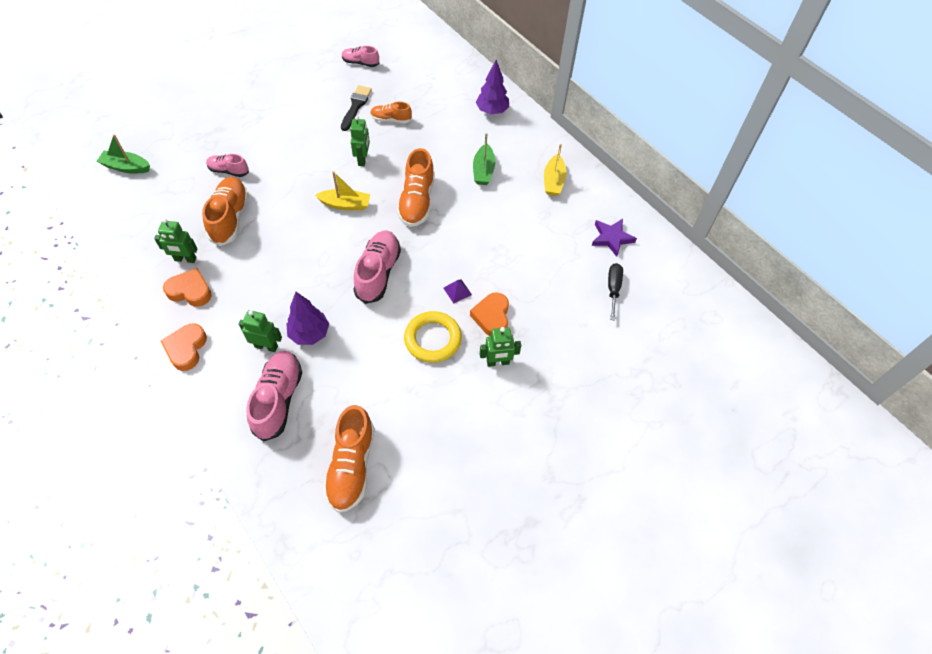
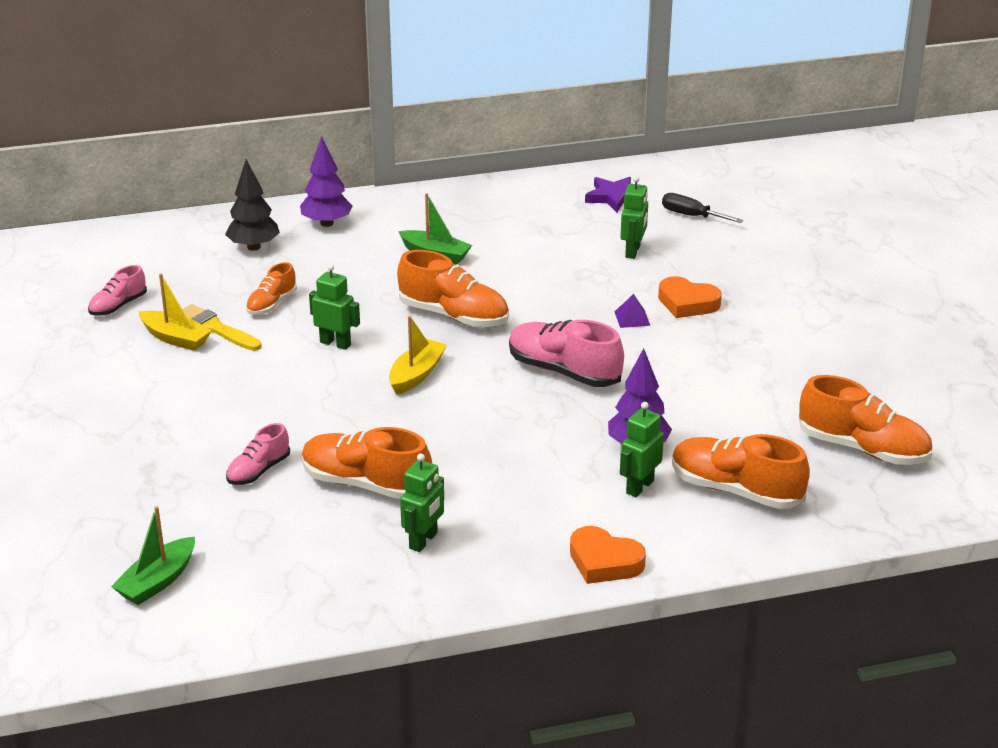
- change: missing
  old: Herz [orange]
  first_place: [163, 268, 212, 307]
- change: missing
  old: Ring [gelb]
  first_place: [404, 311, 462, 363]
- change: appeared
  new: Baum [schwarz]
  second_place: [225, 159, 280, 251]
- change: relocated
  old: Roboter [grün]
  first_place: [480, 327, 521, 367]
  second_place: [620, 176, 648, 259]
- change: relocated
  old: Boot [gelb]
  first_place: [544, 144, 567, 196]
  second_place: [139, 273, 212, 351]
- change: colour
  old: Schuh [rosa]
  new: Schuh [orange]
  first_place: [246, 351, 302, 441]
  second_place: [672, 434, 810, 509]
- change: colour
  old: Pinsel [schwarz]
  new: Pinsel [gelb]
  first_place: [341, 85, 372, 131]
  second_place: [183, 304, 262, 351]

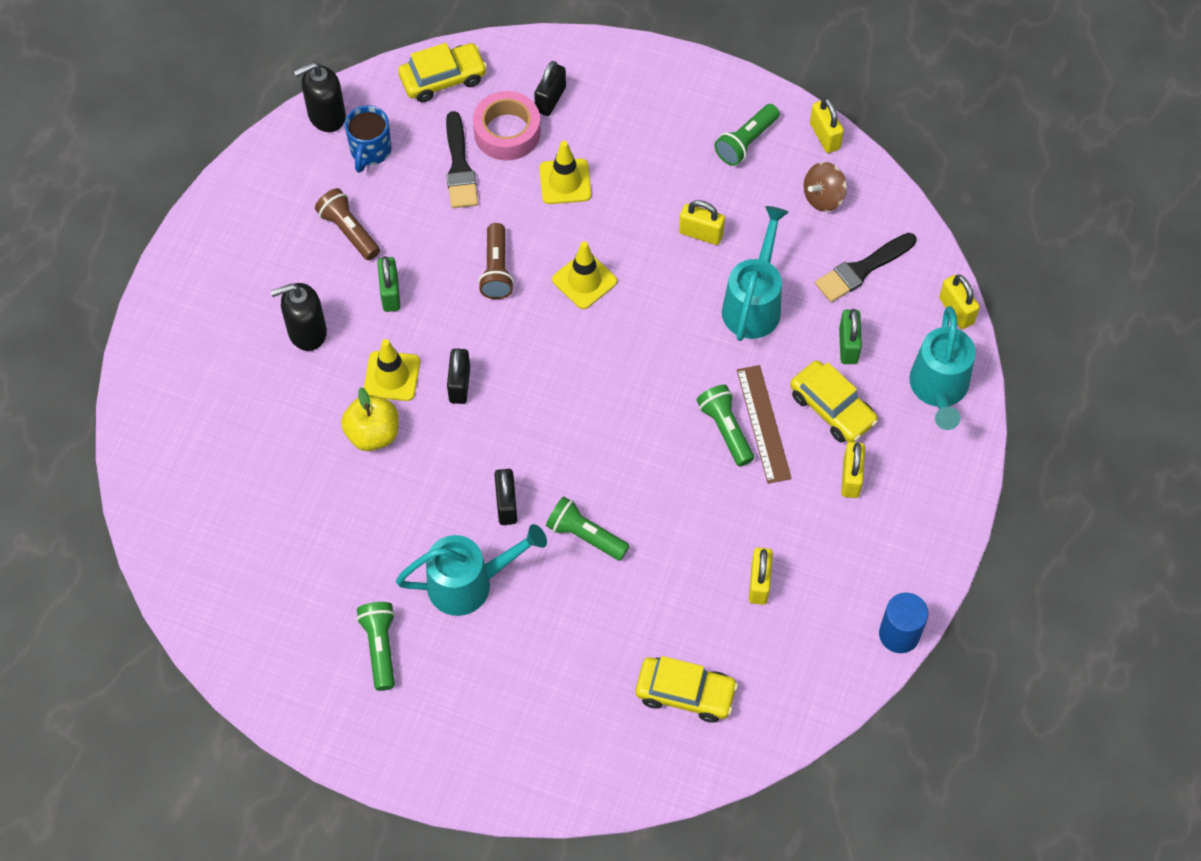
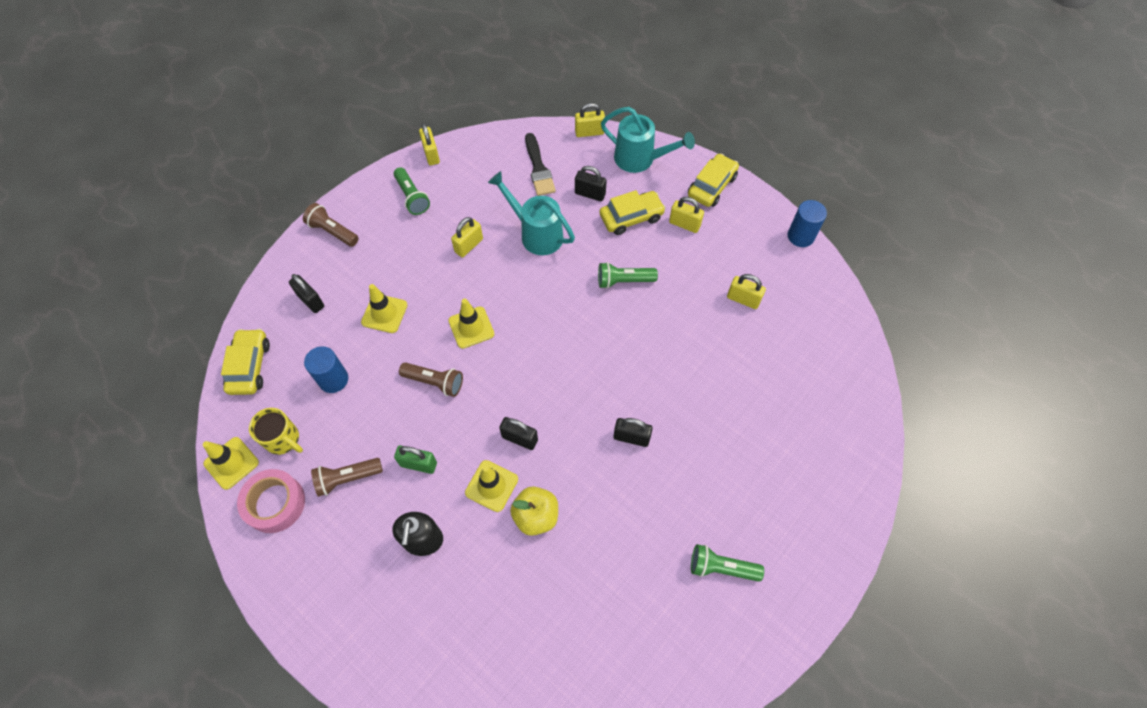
- change: missing
  old: Gießkanne [türkis]
  first_place: [396, 524, 547, 616]
- change: missing
  old: Taschenlampe [grün]
  first_place: [546, 496, 629, 561]
- change: missing
  old: Lineal [braun]
  first_place: [737, 365, 792, 484]
- change: missing
  old: Kreisel [braun]
  first_place: [804, 162, 847, 212]
- change: appeared
  new: Taschenlampe [braun]
  second_place: [303, 203, 359, 247]
- change: relocated
  old: Klebeband [rosa]
  first_place: [473, 91, 541, 161]
  second_place: [237, 469, 305, 533]
- change: relocated
  old: Auto [gelb]
  first_place: [636, 656, 738, 723]
  second_place: [688, 154, 739, 207]
- change: exchanged
  old: Seifenspender [schwarz]
  new: Leitkegel [gelb]
  first_place: [294, 62, 346, 132]
  second_place: [203, 437, 259, 490]
- change: exchanged
  old: Pinsel [schwarz]
  new: Vollzylinder [blau]
  first_place: [446, 111, 478, 208]
  second_place: [304, 346, 348, 393]
- change: colour
  old: Tasse [blau]
  new: Tasse [gelb]
  first_place: [345, 105, 391, 173]
  second_place: [249, 408, 303, 455]
- change: colour
  old: Vorhängeschloss [grün]
  new: Vorhängeschloss [schwarz]
  first_place: [839, 309, 862, 364]
  second_place: [575, 166, 607, 201]
- change: spun
  old: Vorhängeschloss [gelb]
  first_place: [810, 98, 844, 153]
  second_place: [419, 123, 440, 165]
  degrees: 75

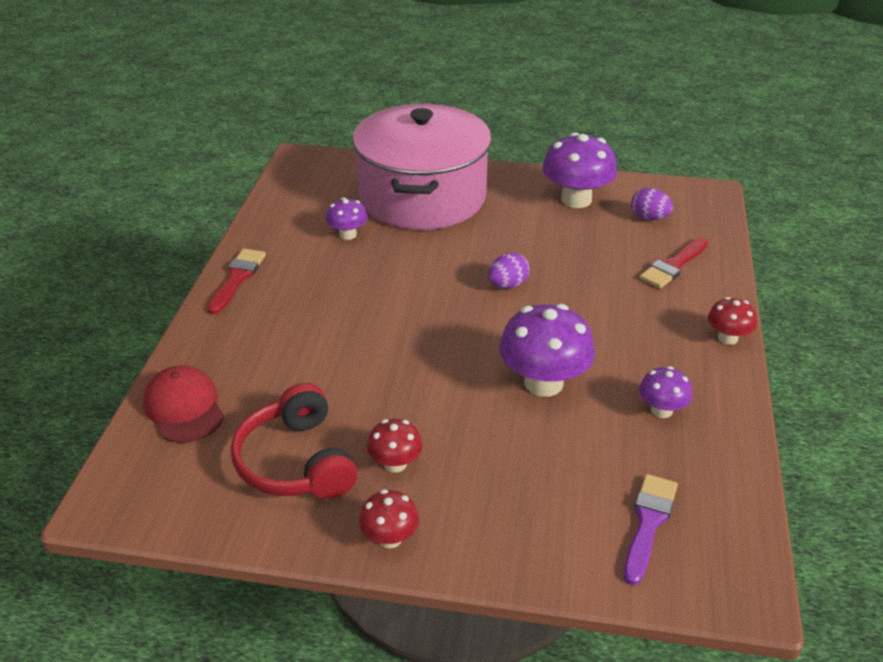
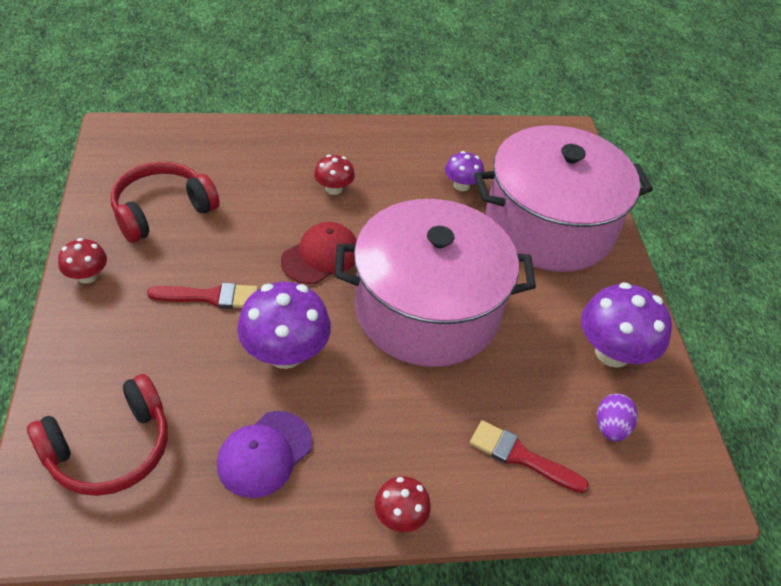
- change: relocated
  old: Kappe [rot]
  first_place: [143, 365, 224, 443]
  second_place: [281, 222, 357, 284]
- change: relocated
  old: Pinsel [rot]
  first_place: [207, 249, 266, 314]
  second_place: [147, 283, 258, 309]
- change: relocated
  old: Pilz [rot]
  first_place: [367, 419, 423, 473]
  second_place: [314, 155, 355, 195]
- change: exchanged
  old: Ei [lila]
  new: Kochtopf [rosa]
  first_place: [488, 253, 530, 289]
  second_place: [335, 199, 536, 367]
- change: exchanged
  old: Pinsel [lila]
  new: Kopfhörer [rot]
  first_place: [624, 474, 678, 585]
  second_place: [27, 374, 168, 496]
- change: exchanged
  old: Pilz [lila]
  new: Kappe [lila]
  first_place: [639, 366, 692, 418]
  second_place: [217, 411, 313, 498]

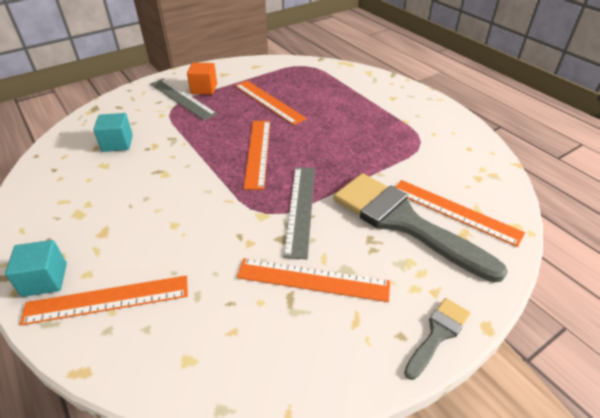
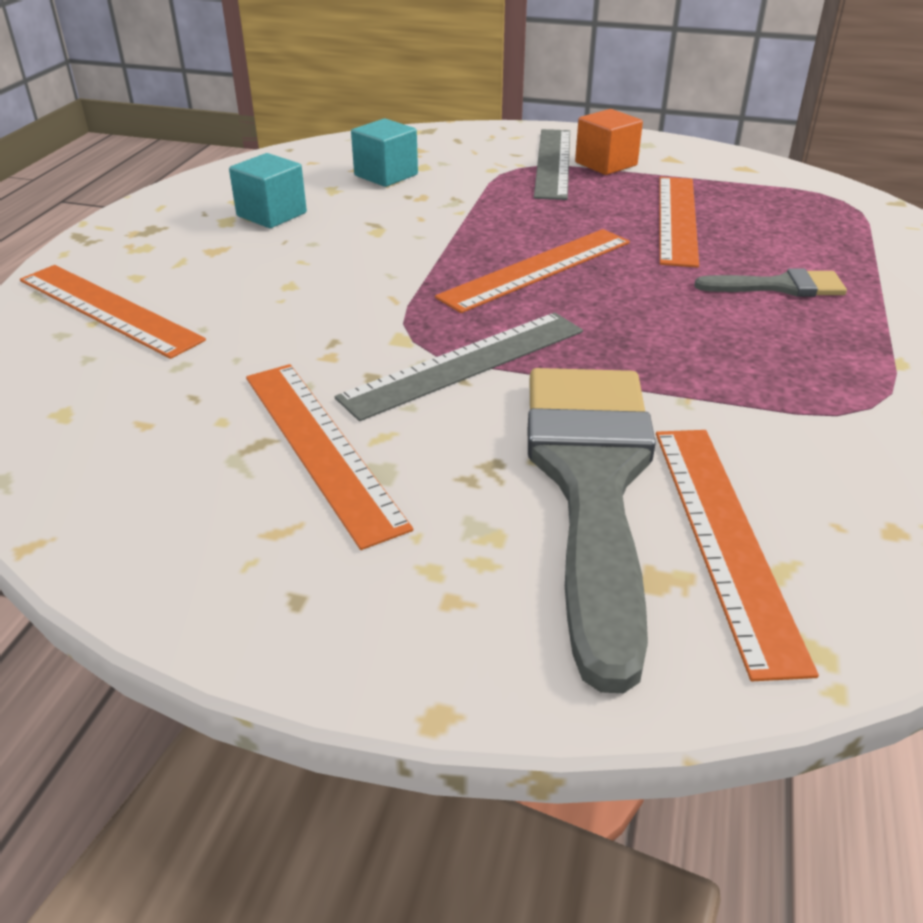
- change: relocated
  old: Kubus [türkis]
  first_place: [5, 240, 67, 297]
  second_place: [229, 153, 307, 228]
- change: relocated
  old: Pinsel [grau]
  first_place: [404, 298, 470, 380]
  second_place: [694, 268, 847, 297]

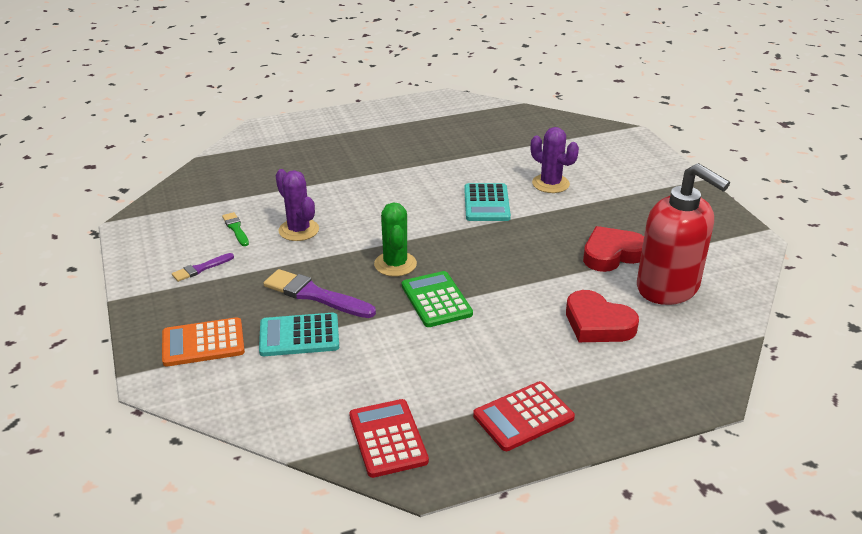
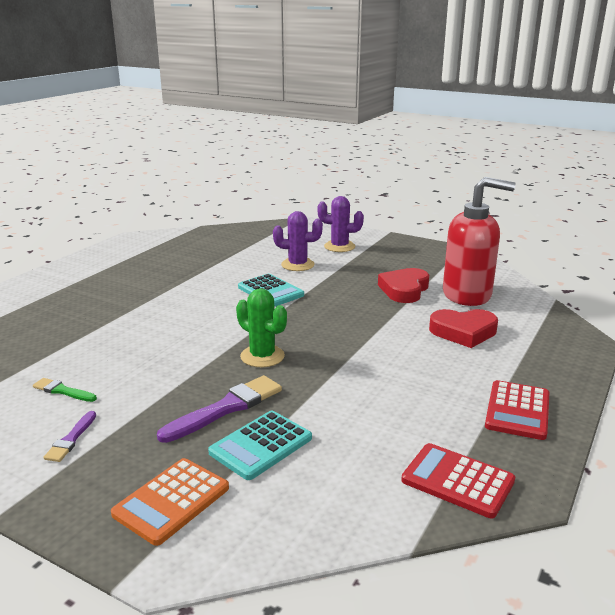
- change: missing
  old: Taschenrechner [grün]
  first_place: [402, 271, 473, 327]
- change: relocated
  old: Kaktus [lila]
  first_place: [276, 169, 319, 241]
  second_place: [317, 196, 364, 252]
- change: spun
  old: Pinsel [lila]
  first_place: [263, 269, 376, 318]
  second_place: [157, 375, 282, 443]
  degrees: 150

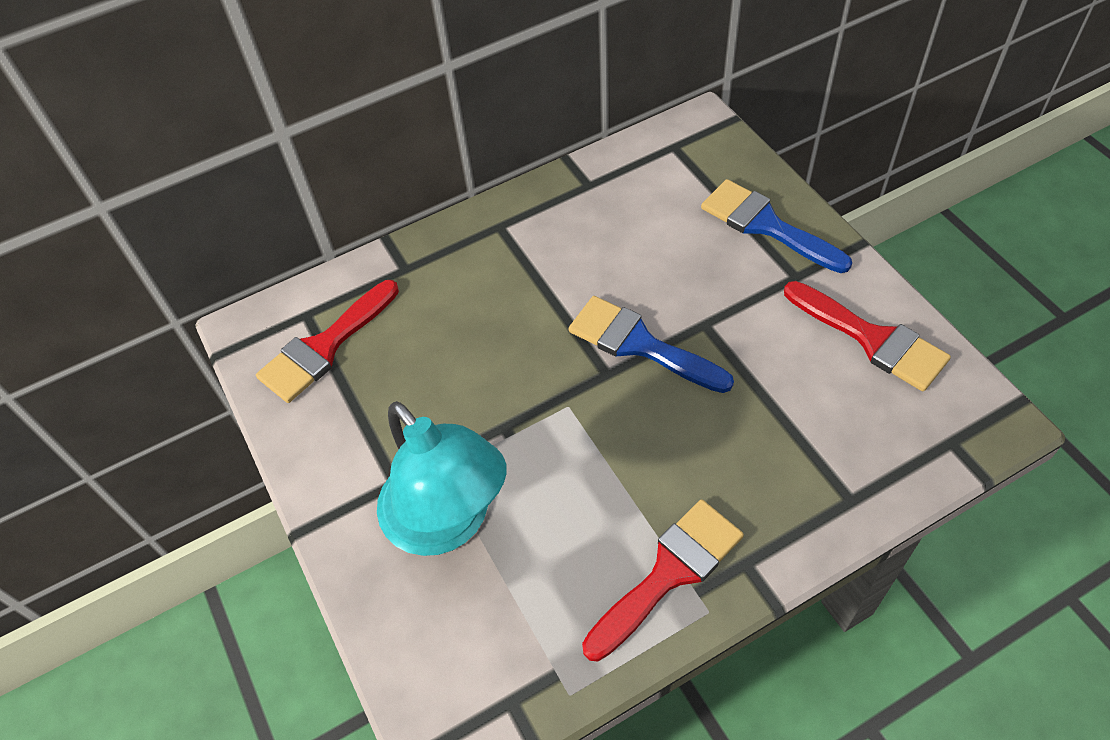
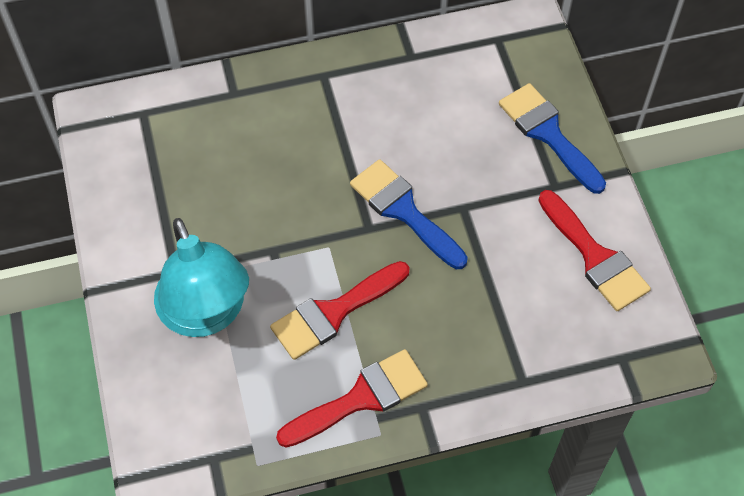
- change: relocated
  old: Pinsel [rot]
  first_place: [256, 280, 399, 403]
  second_place: [270, 261, 409, 360]

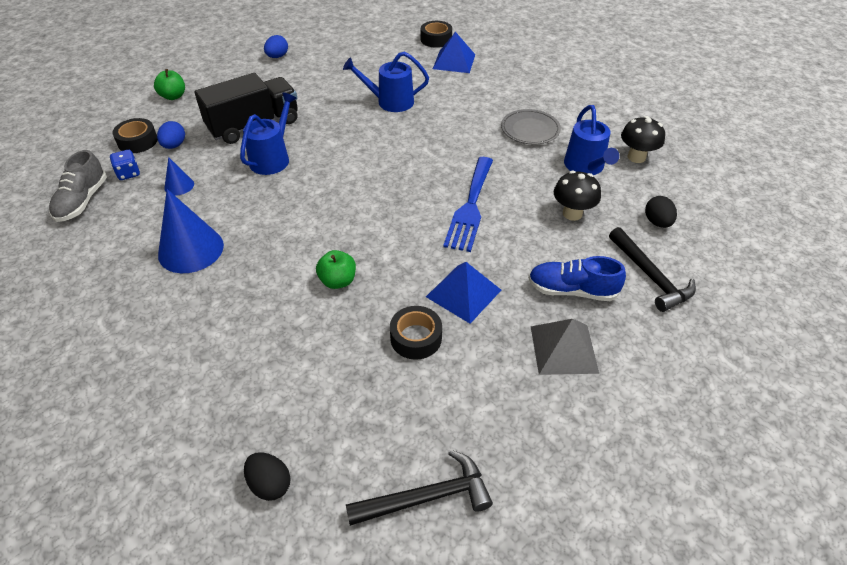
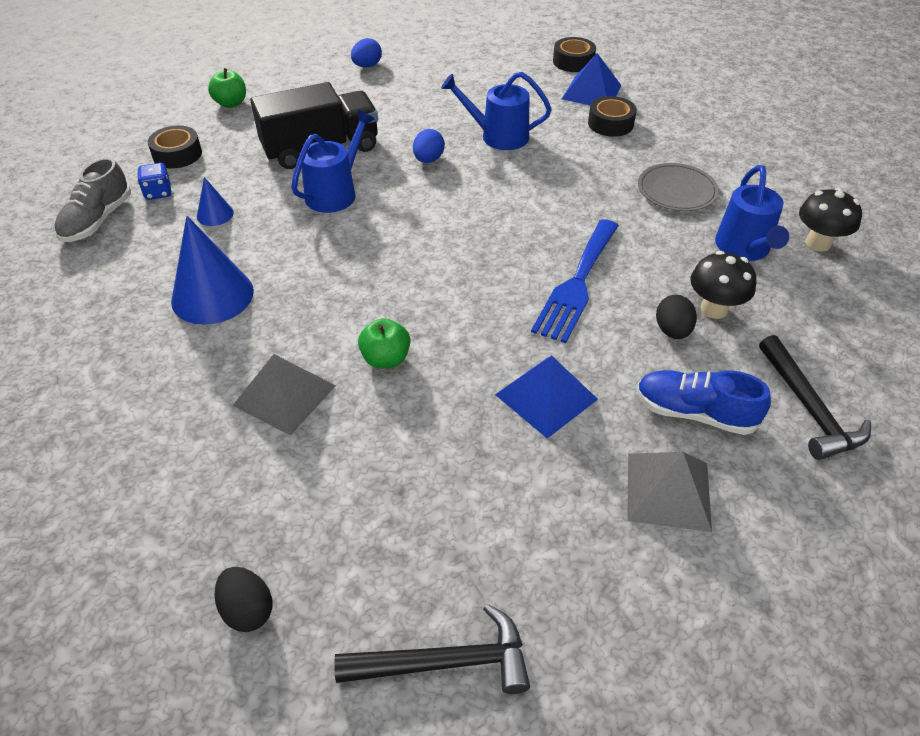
- change: appeared
  new: Pyramide [grau]
  second_place: [232, 354, 336, 436]
- change: relocated
  old: Ei [blau]
  first_place: [157, 121, 185, 149]
  second_place: [413, 129, 445, 163]
- change: relocated
  old: Klebeband [schwarz]
  first_place: [390, 306, 442, 360]
  second_place: [588, 96, 637, 137]
- change: relocated
  old: Ei [schwarz]
  first_place: [645, 196, 677, 228]
  second_place: [656, 295, 697, 339]

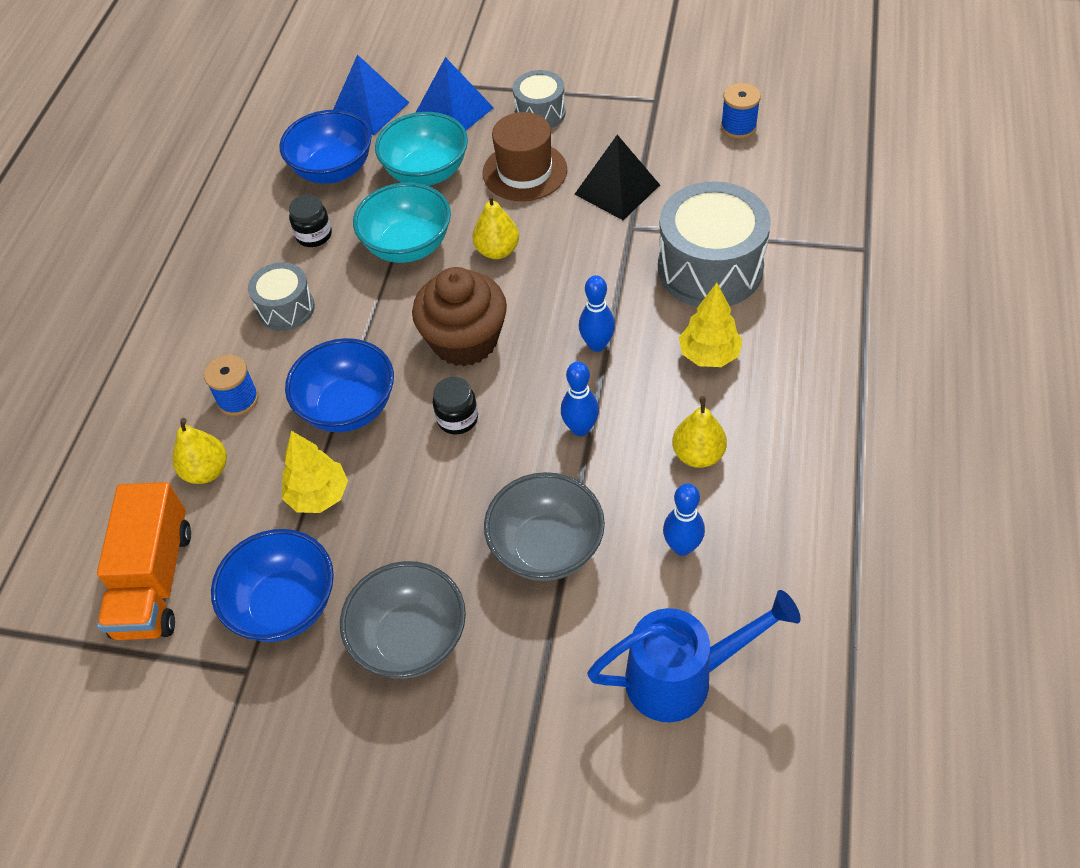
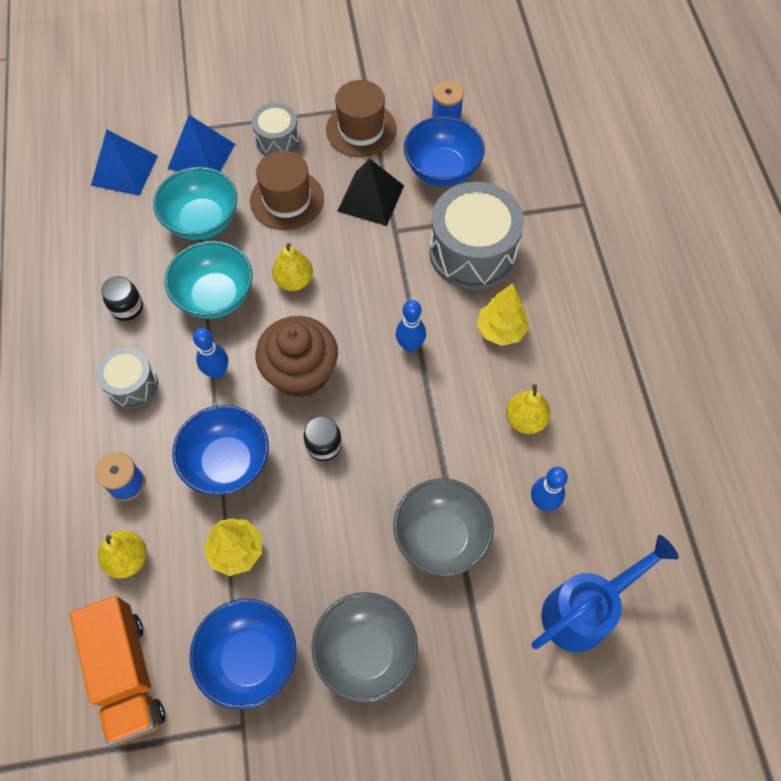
- change: appeared
  new: Hut [braun]
  second_place: [326, 80, 397, 157]
- change: relocated
  old: Schüssel [blau]
  first_place: [279, 110, 372, 184]
  second_place: [404, 116, 485, 187]
- change: relocated
  old: Bowlingkegel [blau]
  first_place: [561, 361, 599, 436]
  second_place: [193, 328, 228, 379]

